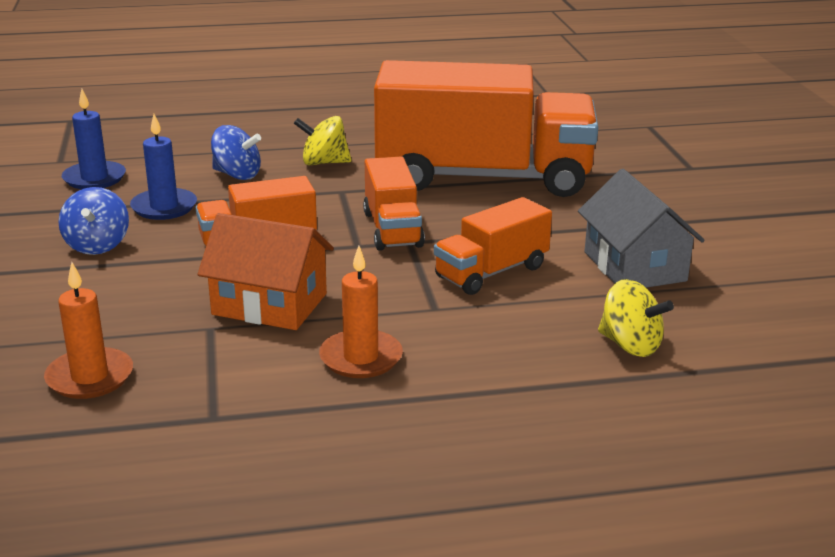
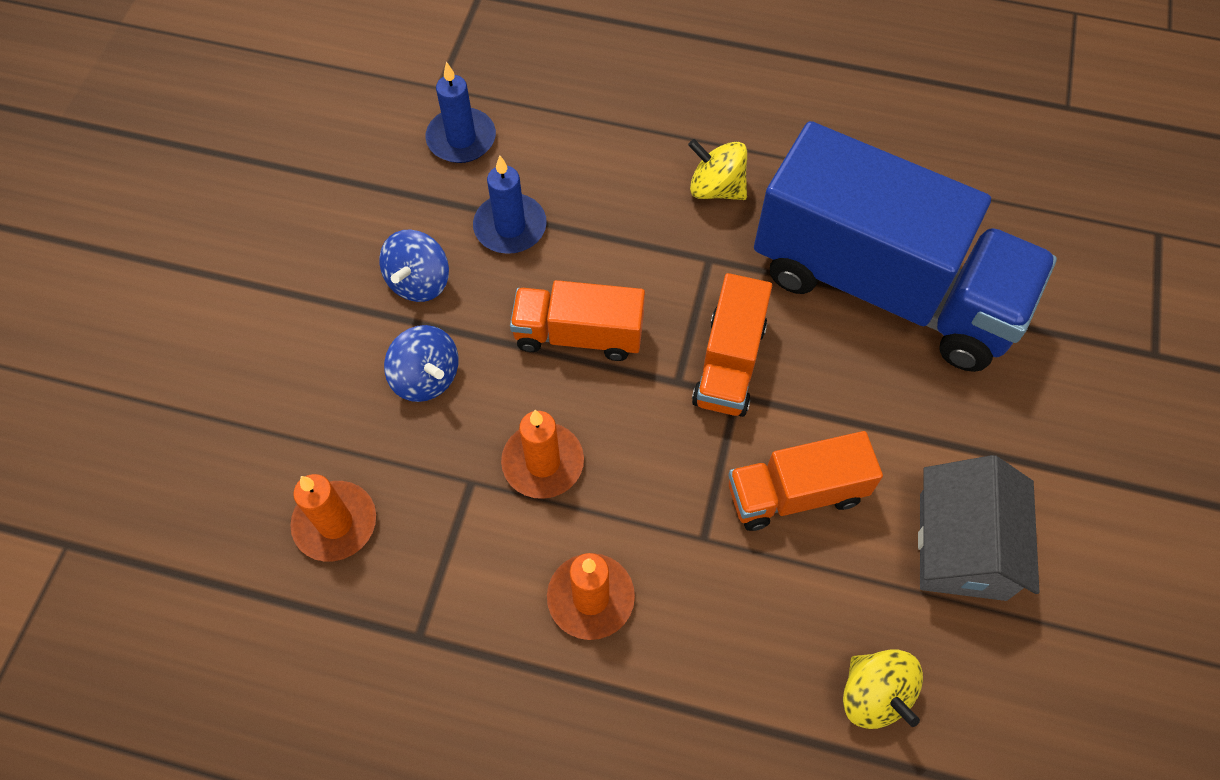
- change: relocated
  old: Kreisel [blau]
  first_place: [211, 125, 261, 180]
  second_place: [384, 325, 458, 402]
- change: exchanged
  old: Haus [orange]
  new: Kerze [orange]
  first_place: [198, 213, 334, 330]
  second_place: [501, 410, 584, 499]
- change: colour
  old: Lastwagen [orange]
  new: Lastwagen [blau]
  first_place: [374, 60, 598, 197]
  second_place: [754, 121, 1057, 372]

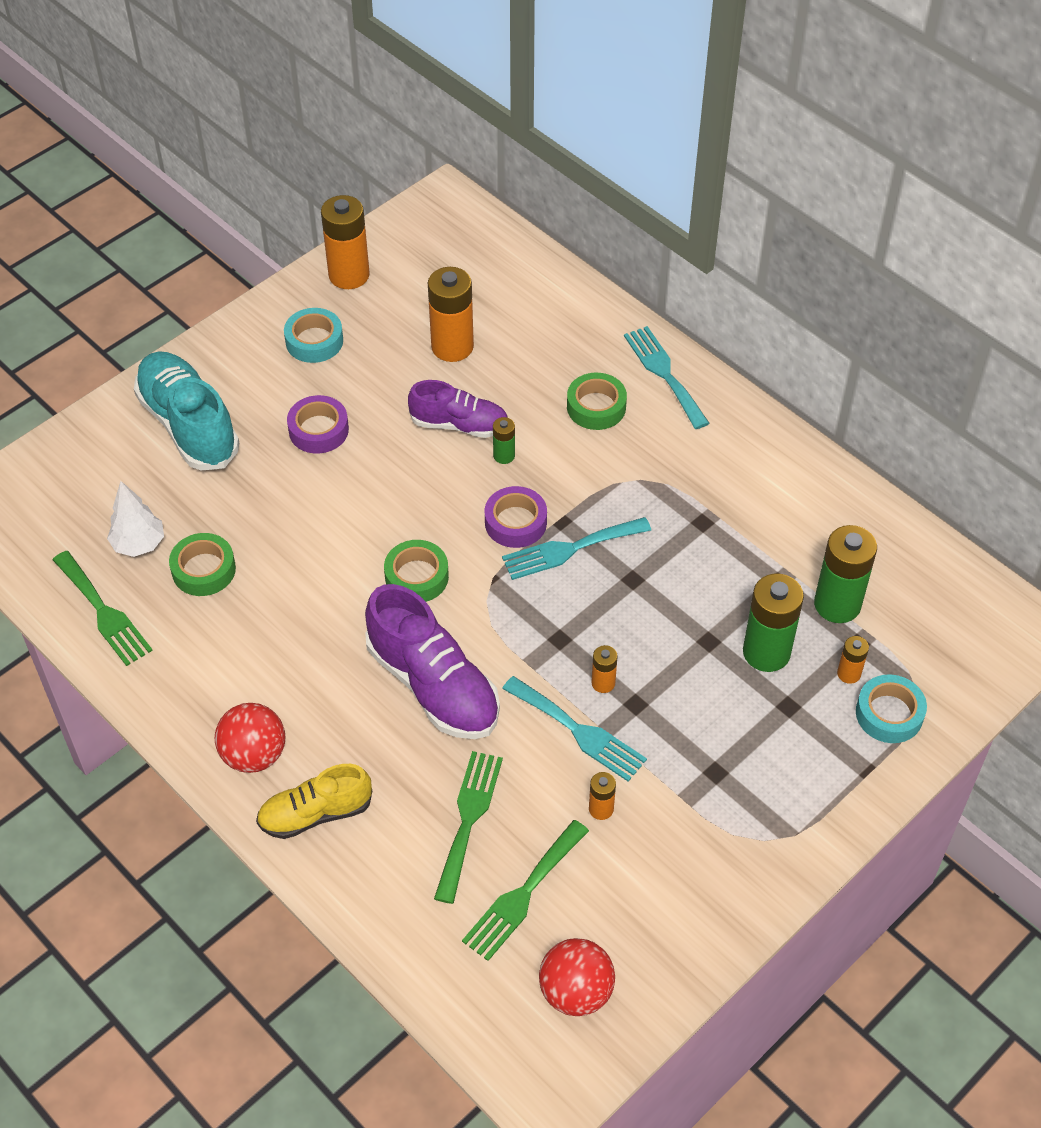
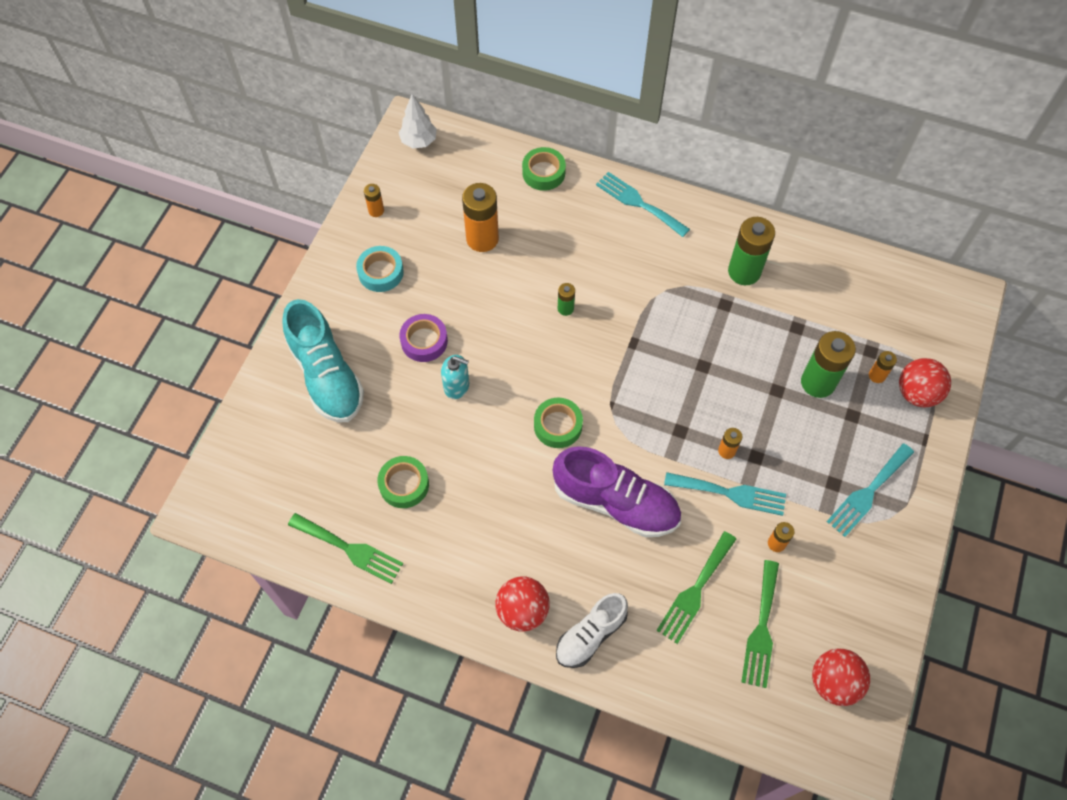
- change: missing
  old: Schuh [lila]
  first_place: [408, 380, 508, 438]
- change: missing
  old: Klebeband [lila]
  first_place: [485, 486, 547, 548]
- change: appeared
  new: Seifenspender [türkis]
  second_place: [441, 355, 469, 399]
- change: relocated
  old: Baum [weiß]
  first_place: [107, 481, 164, 557]
  second_place: [399, 94, 437, 148]
- change: relocated
  old: Gabel [türkis]
  first_place: [502, 517, 651, 580]
  second_place: [826, 443, 914, 537]
- change: relocated
  old: Klebeband [grün]
  first_place: [567, 373, 627, 430]
  second_place: [522, 147, 566, 191]
- change: relocated
  old: Batterie [grün]
  first_place: [814, 525, 877, 623]
  second_place: [728, 217, 775, 285]
- change: exchanged
  old: Klebeband [türkis]
  new: Ball [rot]
  first_place: [856, 674, 927, 743]
  second_place: [899, 358, 951, 407]
- change: colour
  old: Schuh [gelb]
  new: Schuh [weiß]
  first_place: [256, 764, 372, 839]
  second_place: [556, 593, 628, 668]
- change: spun
  old: Schuh [türkis]
  first_place: [134, 351, 239, 470]
  second_place: [282, 299, 364, 423]
  degrees: -150
- change: spun
  old: Gabel [grün]
  first_place: [434, 751, 503, 904]
  second_place: [656, 531, 736, 644]
  degrees: -135
- change: size
  old: Batterie [orange]
  first_place: [321, 195, 370, 289]
  second_place: [364, 184, 384, 217]
  factor: 0.49

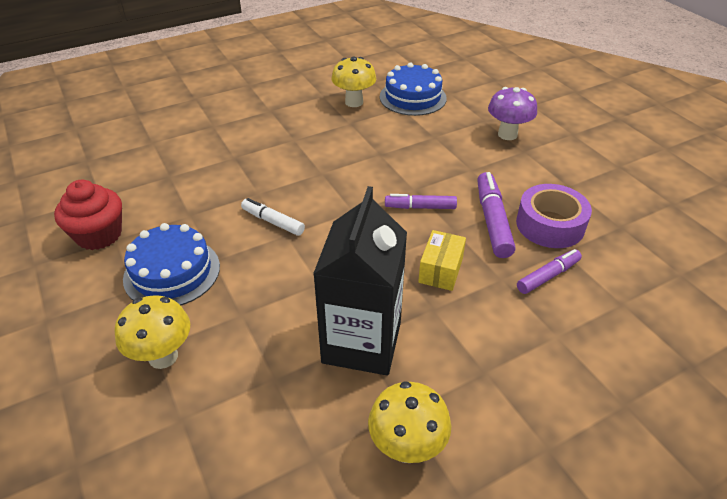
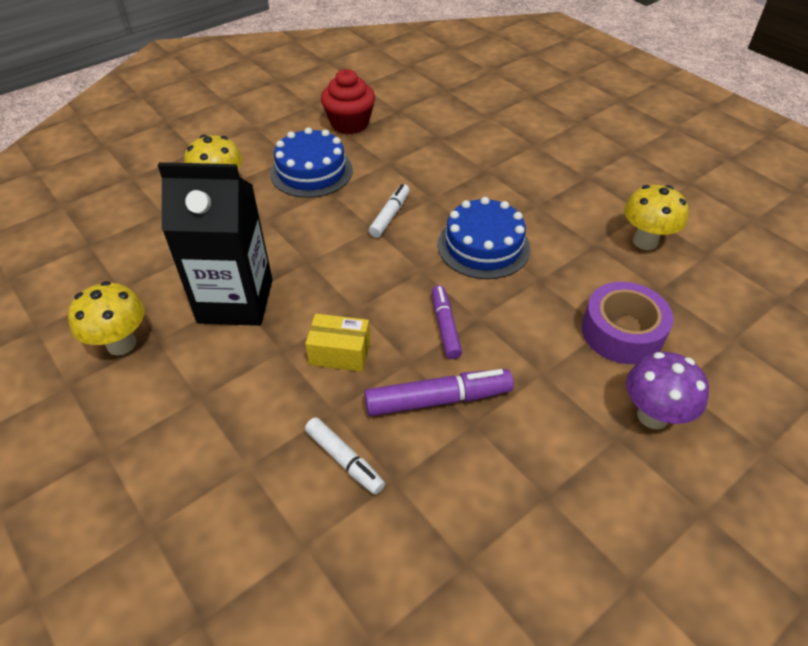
- change: relocated
  old: Kuchen [blau]
  first_place: [380, 62, 447, 116]
  second_place: [438, 197, 530, 279]
- change: relocated
  old: Klebeband [lila]
  first_place: [516, 184, 592, 248]
  second_place: [582, 282, 674, 364]
- change: colour
  old: Filzstift [lila]
  new: Filzstift [weiß]
  first_place: [517, 249, 582, 294]
  second_place: [305, 417, 385, 495]

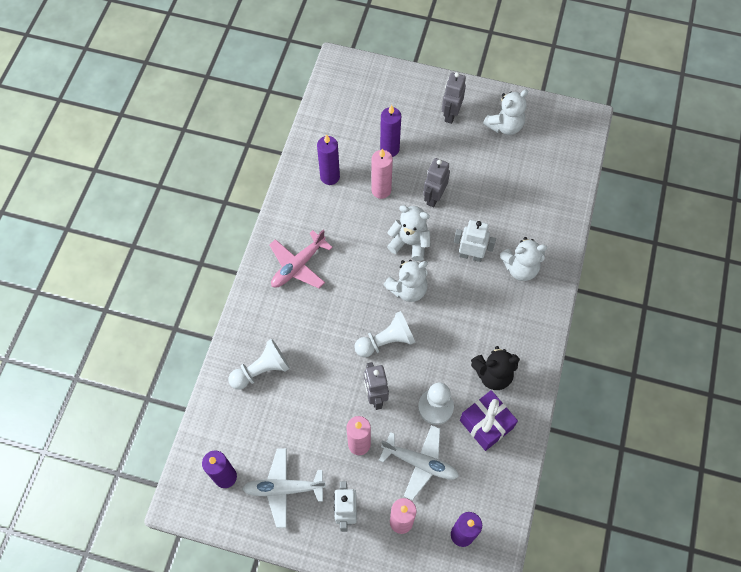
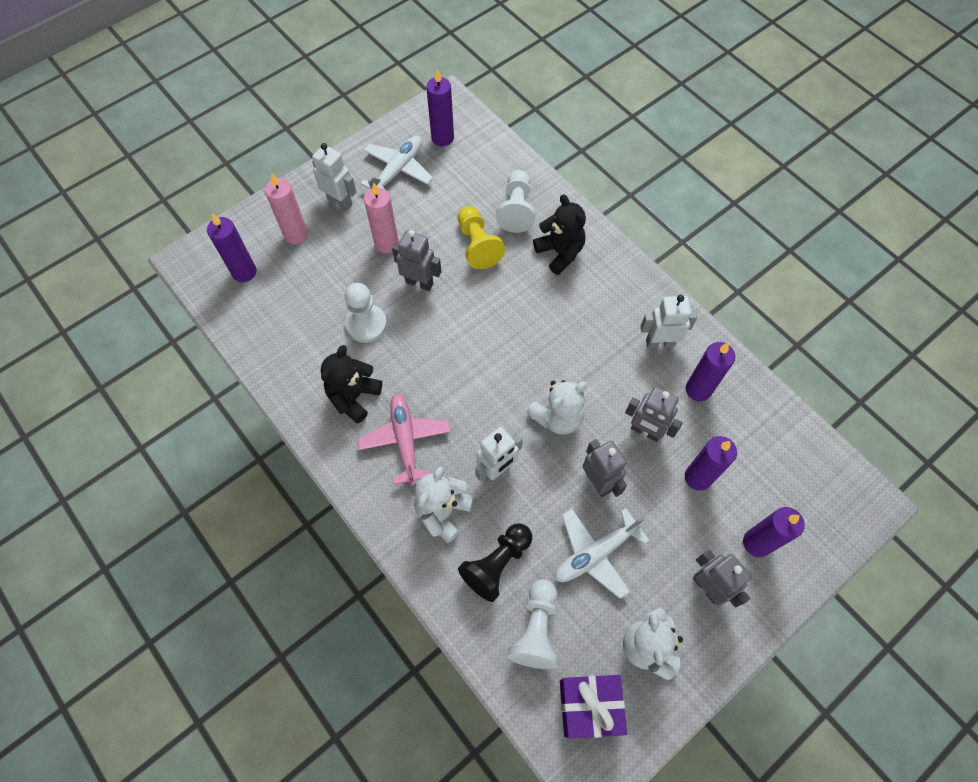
- change: missing
  old: Teddybär [weiß]
  first_place: [383, 260, 428, 302]
- change: appeared
  new: Bauer [gelb]
  second_place: [458, 206, 505, 269]
- change: appeared
  new: Bauer [schwarz]
  second_place: [458, 523, 532, 602]
- change: appeared
  new: Teddybär [schwarz]
  second_place: [533, 194, 586, 275]
- change: appeared
  new: Roboter [weiß]
  second_place: [640, 295, 697, 348]
- change: appeared
  new: Kerze [lila]
  second_place: [743, 507, 805, 557]
- change: relocated
  old: Flugzeug [rosa]
  first_place: [269, 230, 333, 288]
  second_place: [357, 393, 451, 485]
- change: relocated
  old: Bauer [weiß]
  first_place: [354, 311, 415, 357]
  second_place: [507, 579, 558, 669]
- change: relocated
  old: Flugzeug [weiß]
  first_place: [379, 425, 459, 500]
  second_place: [555, 508, 650, 599]
- change: relocated
  old: Geschenk [lila]
  first_place: [460, 390, 518, 451]
  second_place: [560, 675, 627, 739]
- change: exchanged
  old: Kerze [rosa]
  new: Roboter [grau]
  first_place: [371, 149, 393, 199]
  second_place: [625, 387, 682, 442]

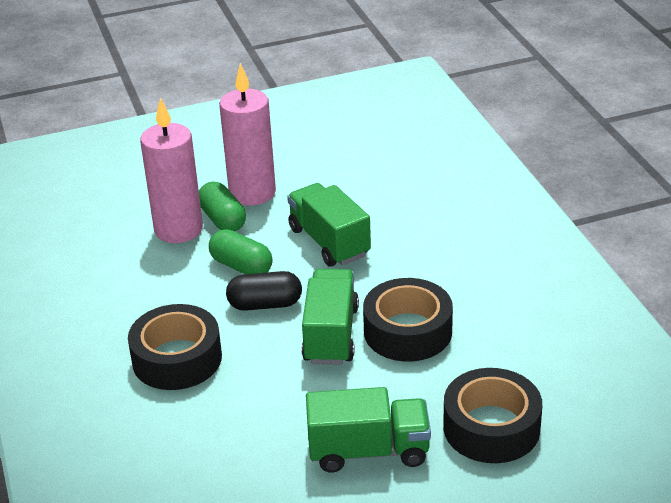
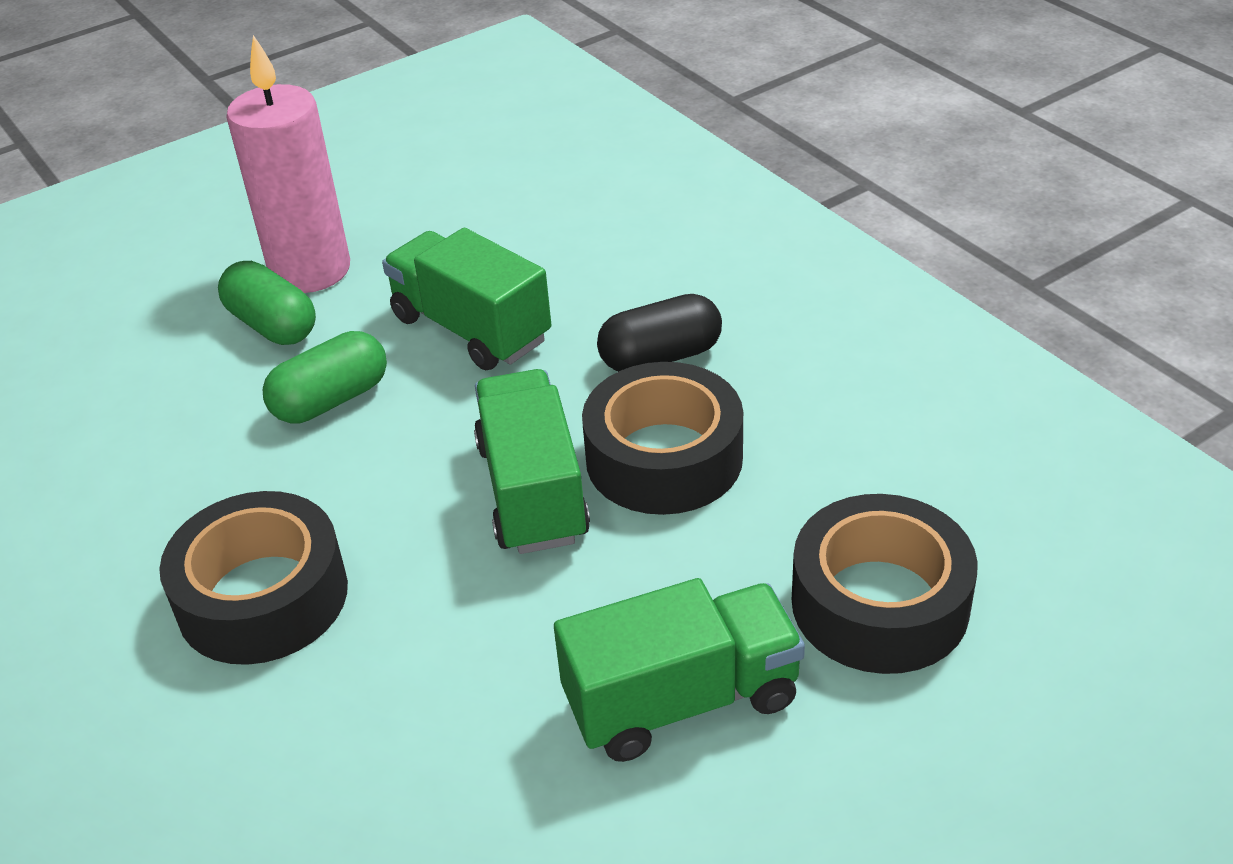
- change: missing
  old: Kerze [rosa]
  first_place: [140, 97, 203, 243]
- change: relocated
  old: Kapsel [schwarz]
  first_place: [226, 271, 302, 311]
  second_place: [597, 294, 722, 372]
- change: spun
  old: Kapsel [grün]
  first_place: [209, 229, 273, 274]
  second_place: [263, 331, 387, 423]
  degrees: -60

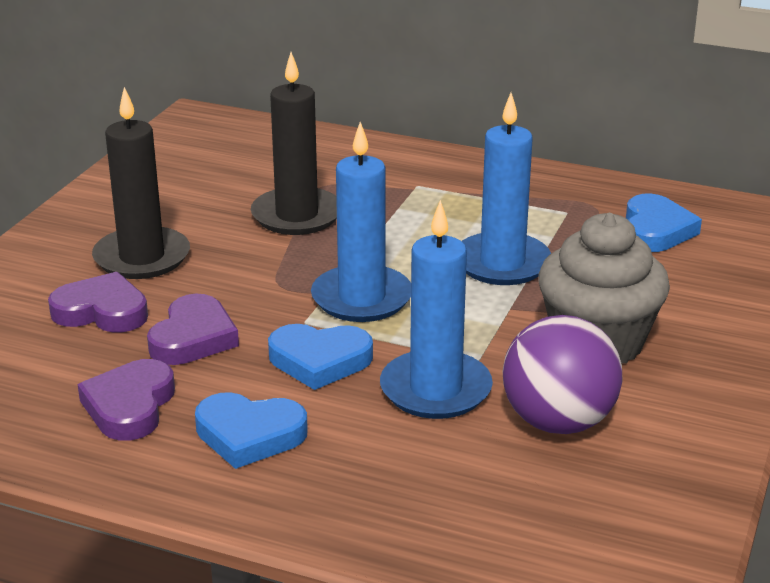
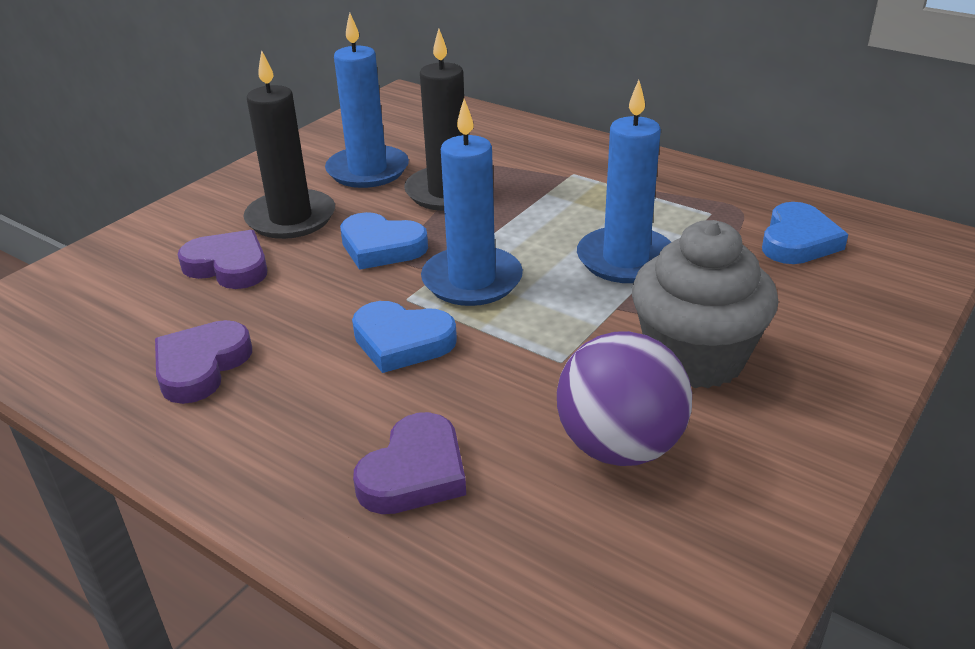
- change: relocated
  old: Herz [lila]
  first_place: [147, 294, 239, 365]
  second_place: [353, 412, 466, 514]
- change: relocated
  old: Herz [blau]
  first_place: [195, 392, 308, 469]
  second_place: [340, 212, 428, 270]
- change: relocated
  old: Kerze [blau]
  first_place: [380, 200, 493, 419]
  second_place: [325, 13, 409, 188]

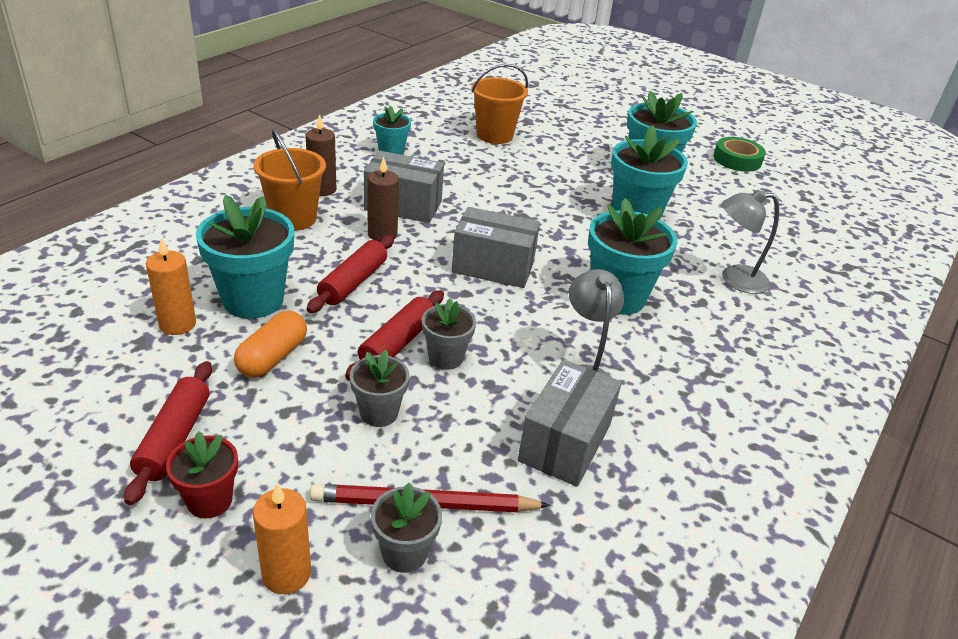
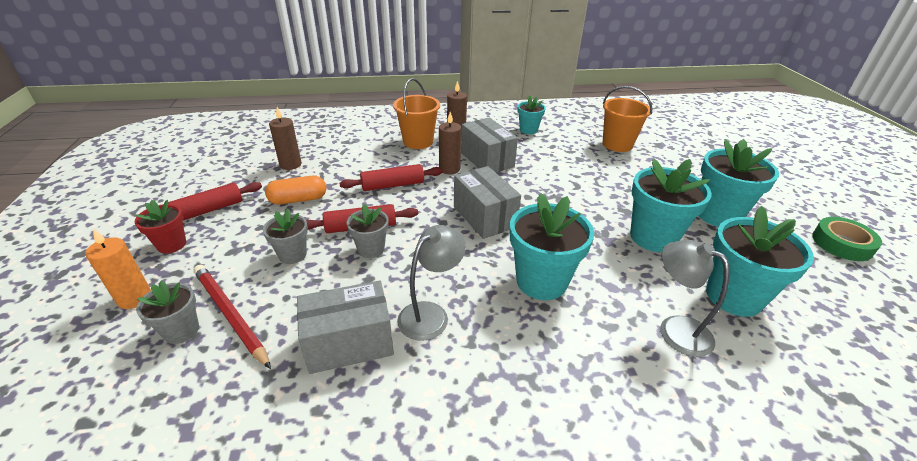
- change: relocated
  old: Blumentopf [türkis]
  first_place: [196, 195, 294, 319]
  second_place: [706, 206, 814, 317]
- change: colour
  old: Kerze [orange]
  new: Kerze [braun]
  first_place: [146, 238, 196, 335]
  second_place: [269, 107, 302, 170]

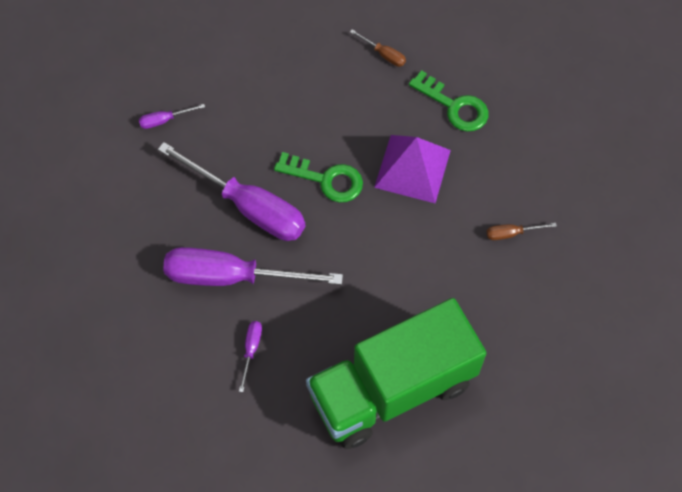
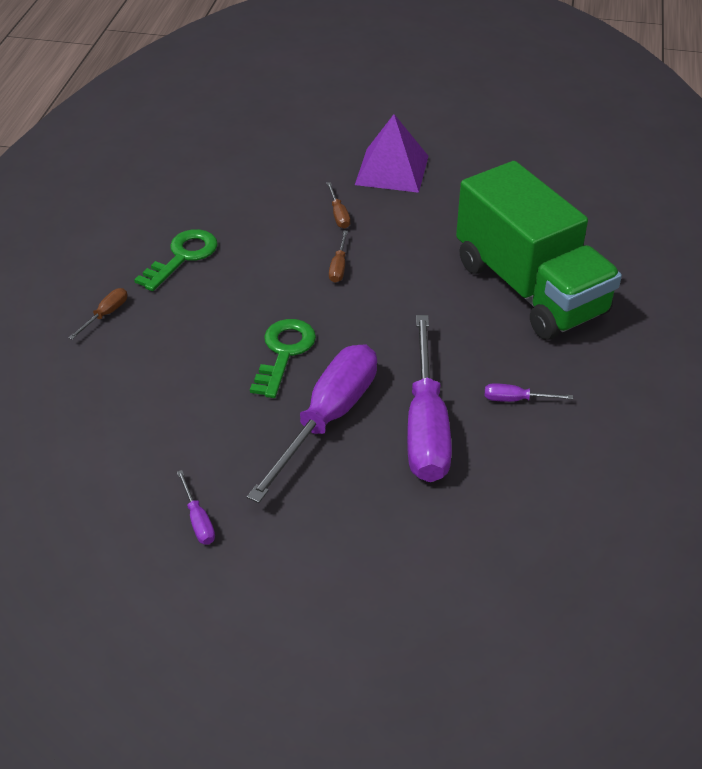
- change: appeared
  new: Schraubenzieher [braun]
  second_place: [329, 230, 348, 283]
- change: relocated
  old: Pyramide [lila]
  first_place: [374, 135, 451, 203]
  second_place: [355, 114, 429, 193]

